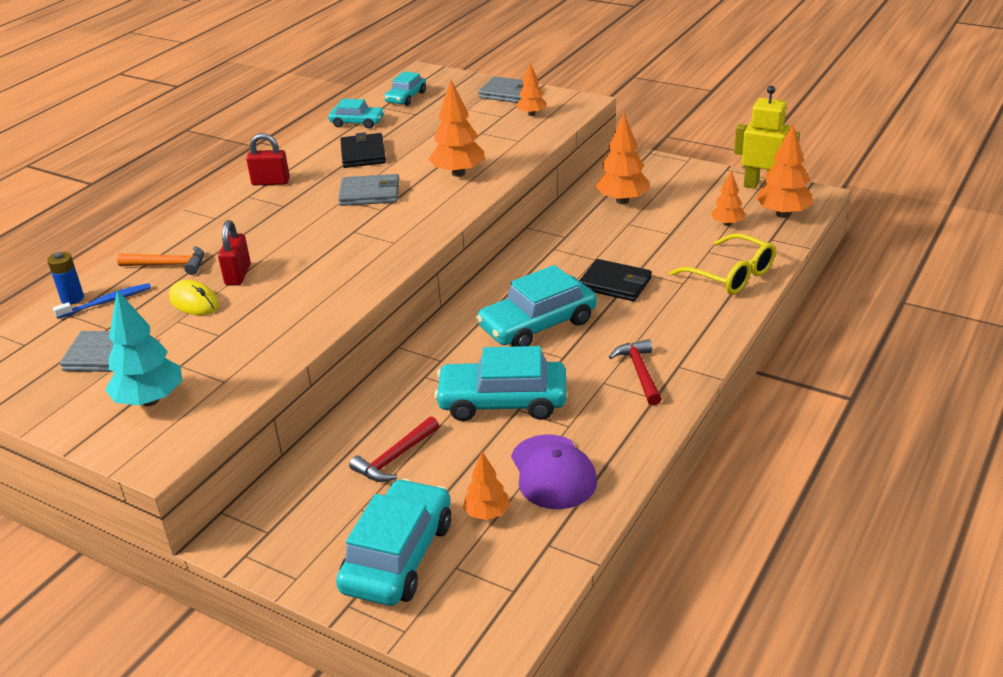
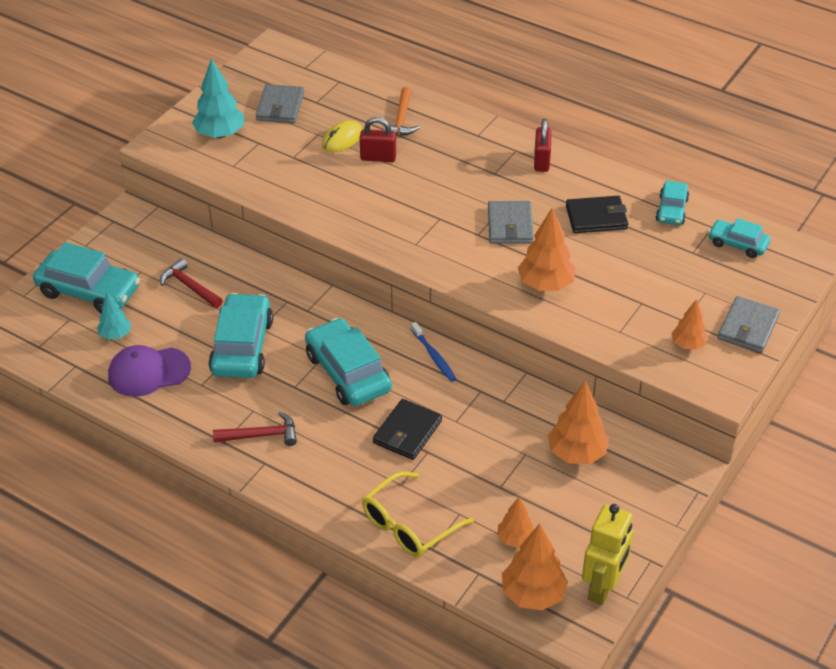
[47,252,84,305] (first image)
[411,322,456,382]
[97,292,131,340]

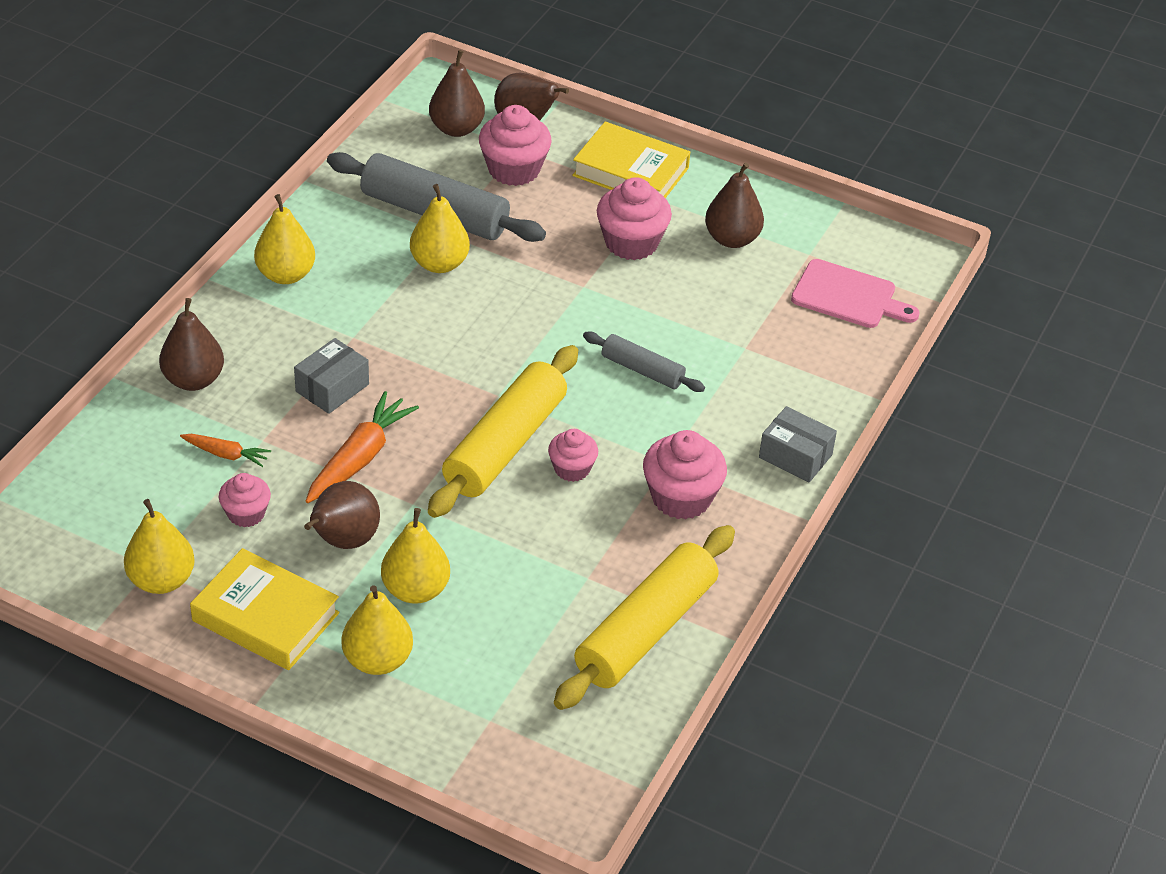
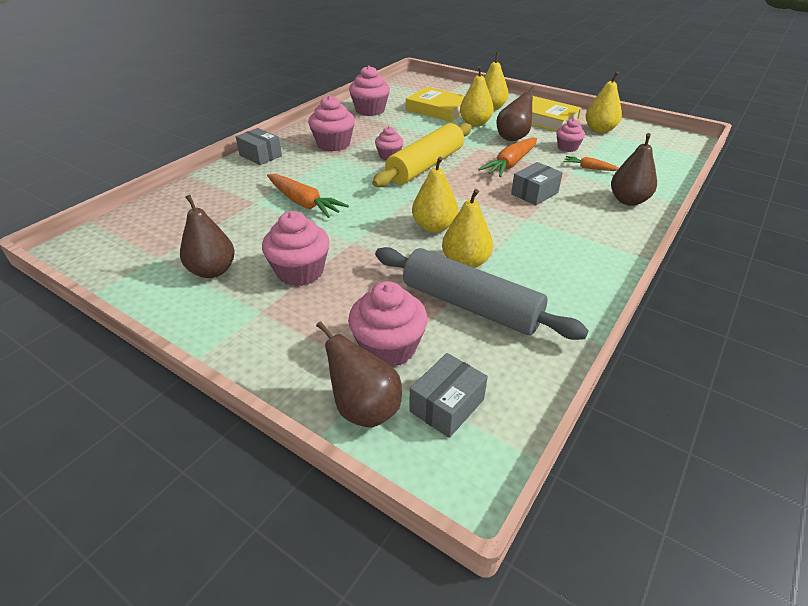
[412,157,458,233]
[409,353,488,438]
[349,65,390,116]
[406,87,465,122]
[583,331,705,392] (first image)
[791,259,920,328] (first image)
[267,174,349,218]

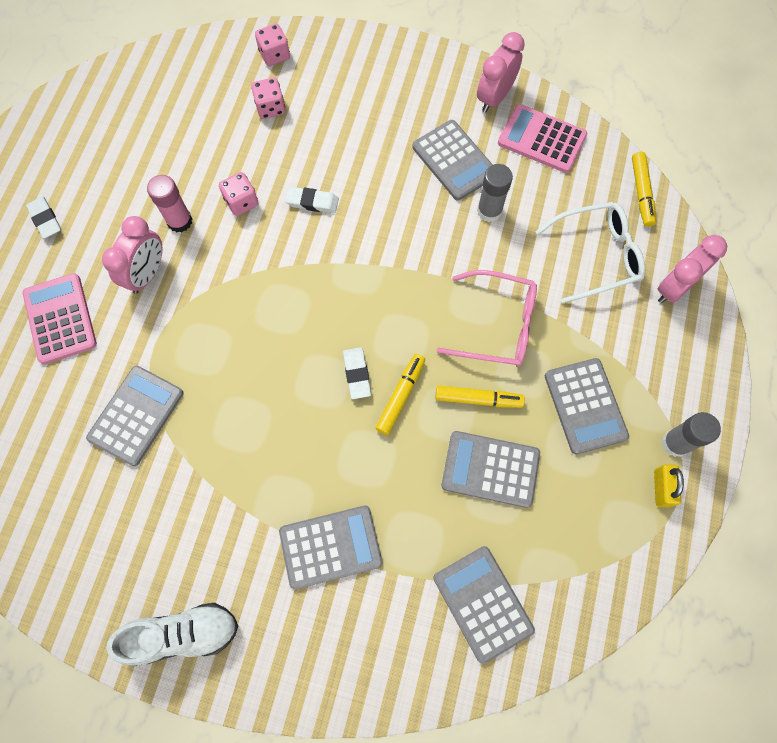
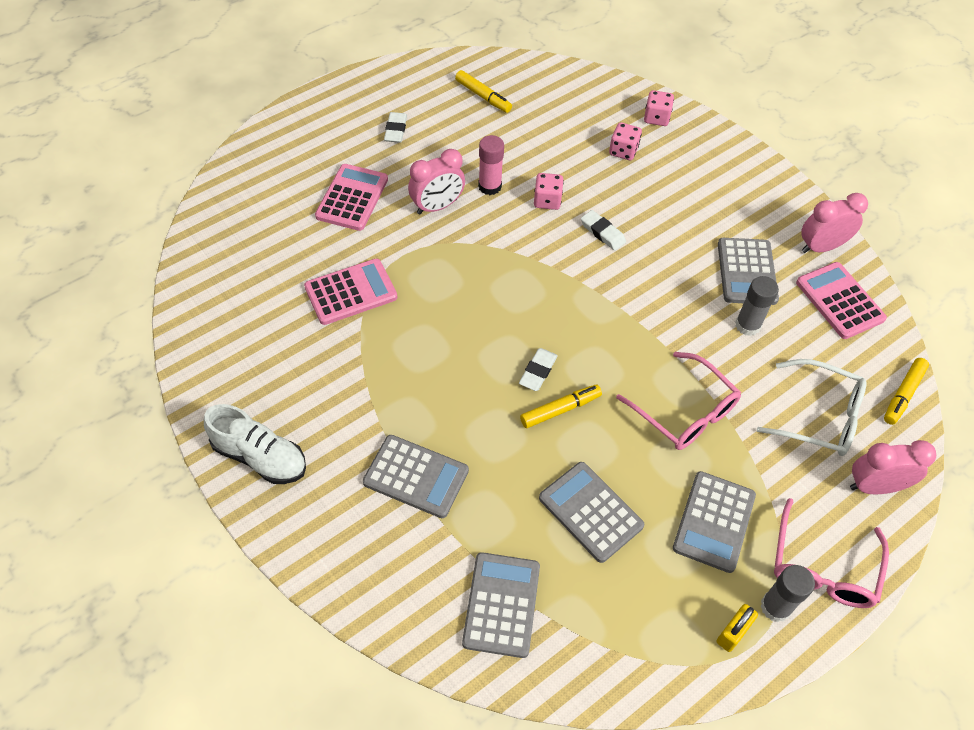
[304,259,398,325]
[455,70,512,113]
[774,498,889,608]

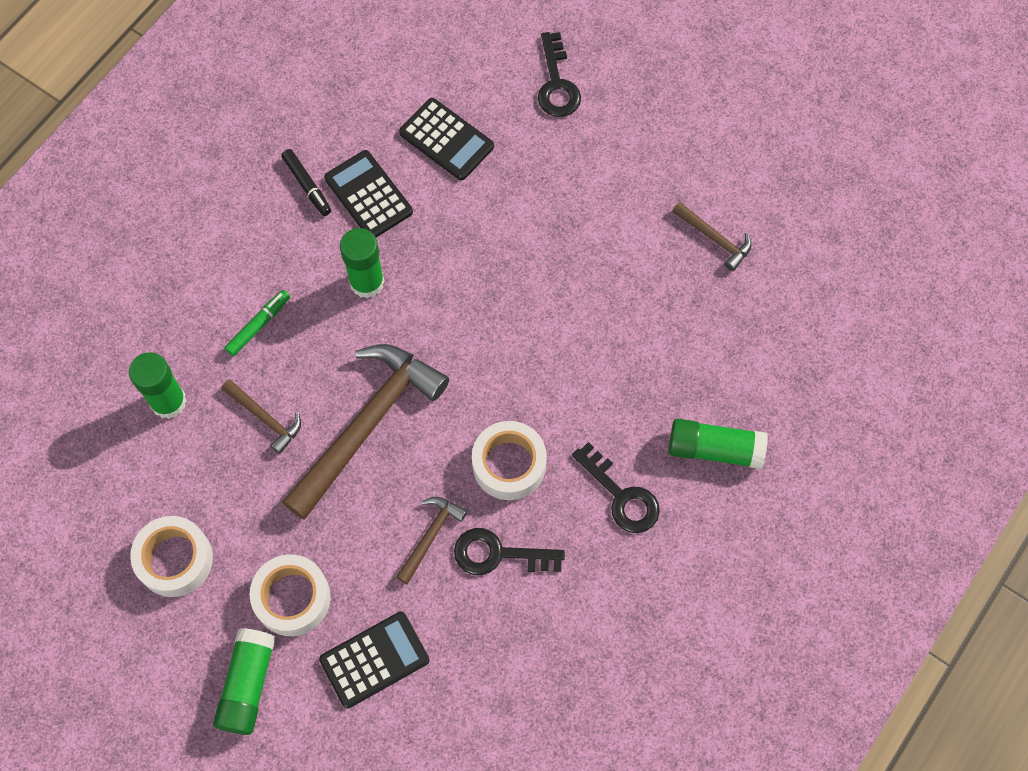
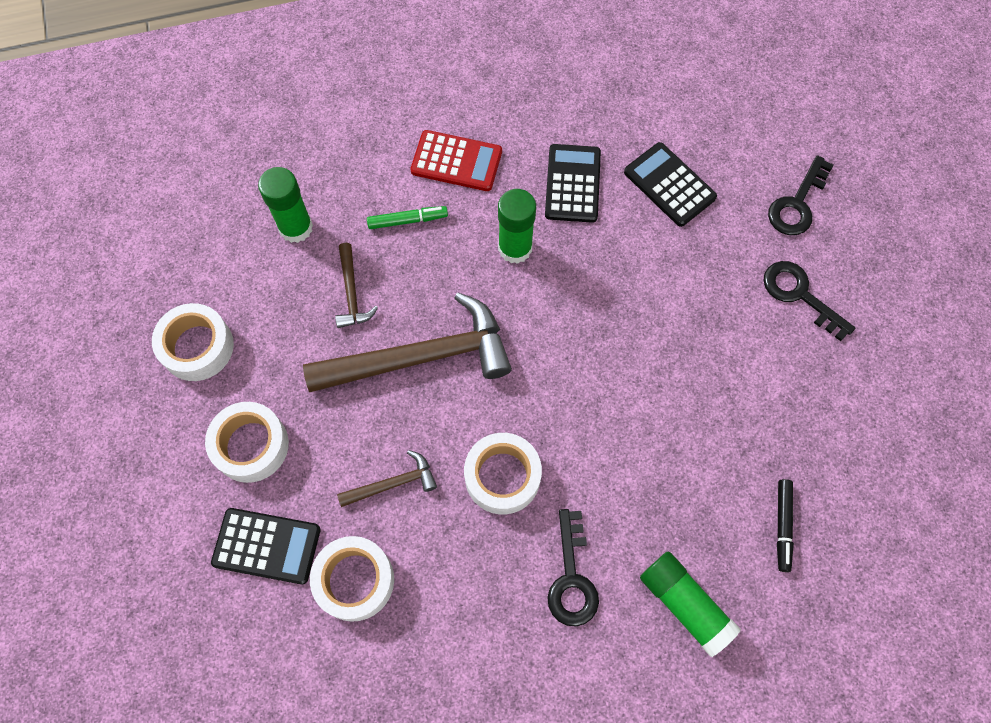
[213,628,276,735] (first image)
[777,479,794,572]
[624,142,717,227]
[763,261,855,341]
[672,202,752,271] (first image)
[310,536,394,622]
[410,130,502,191]

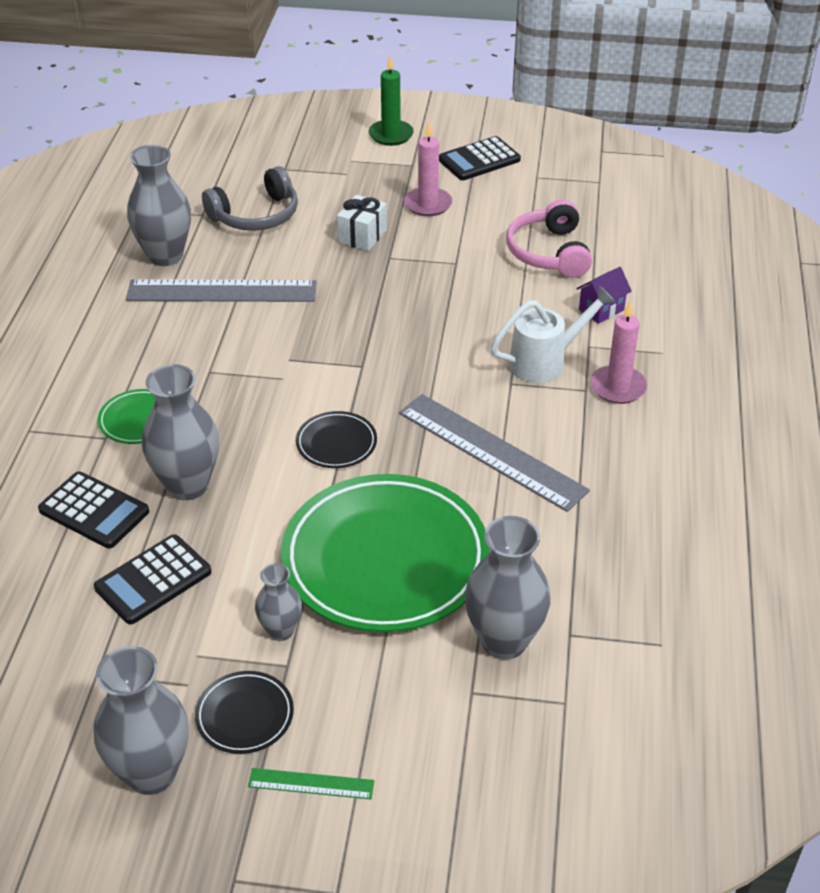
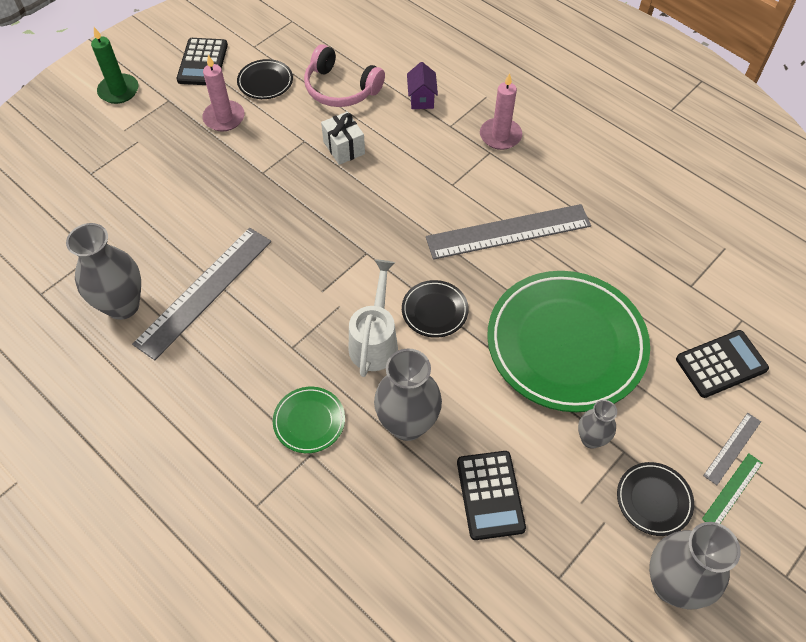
[676,330,769,398]
[202,166,298,231] (first image)
[321,112,365,165]
[465,516,551,660] (first image)
[349,260,398,377]
[237,59,293,99]
[703,413,761,485]

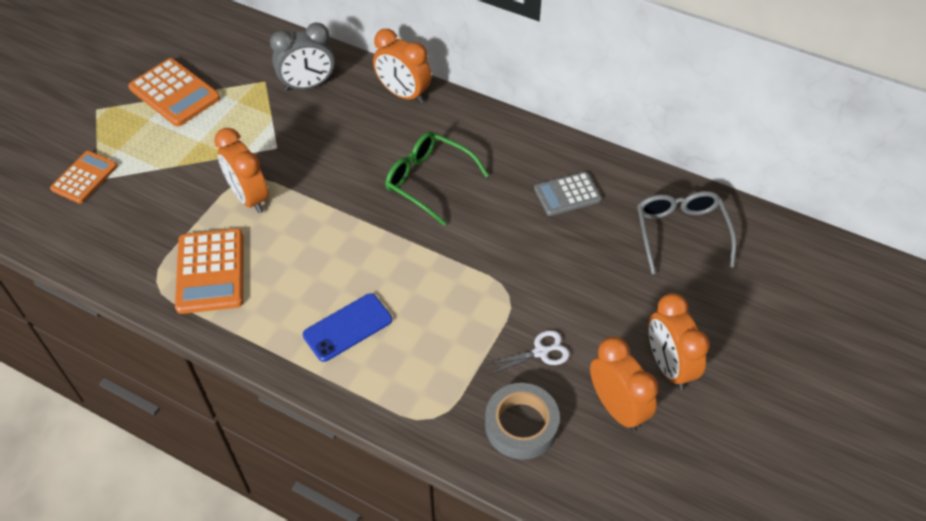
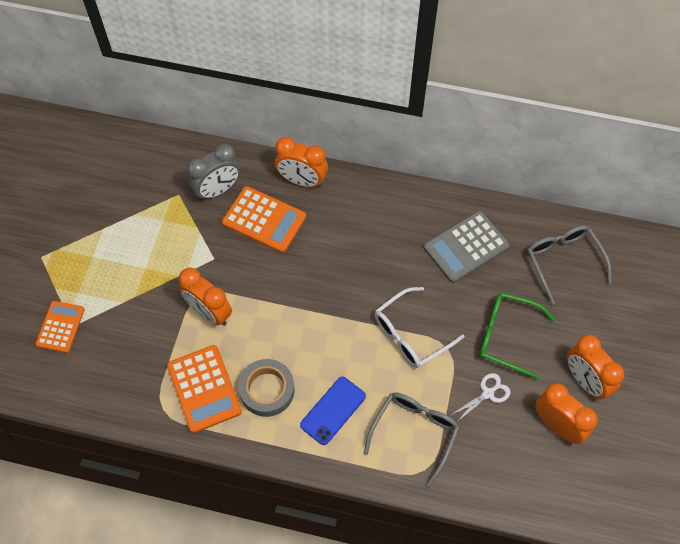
[222,186,306,253]
[479,293,555,379]
[238,359,295,417]
[424,211,509,283]
[364,393,460,487]
[375,287,464,368]

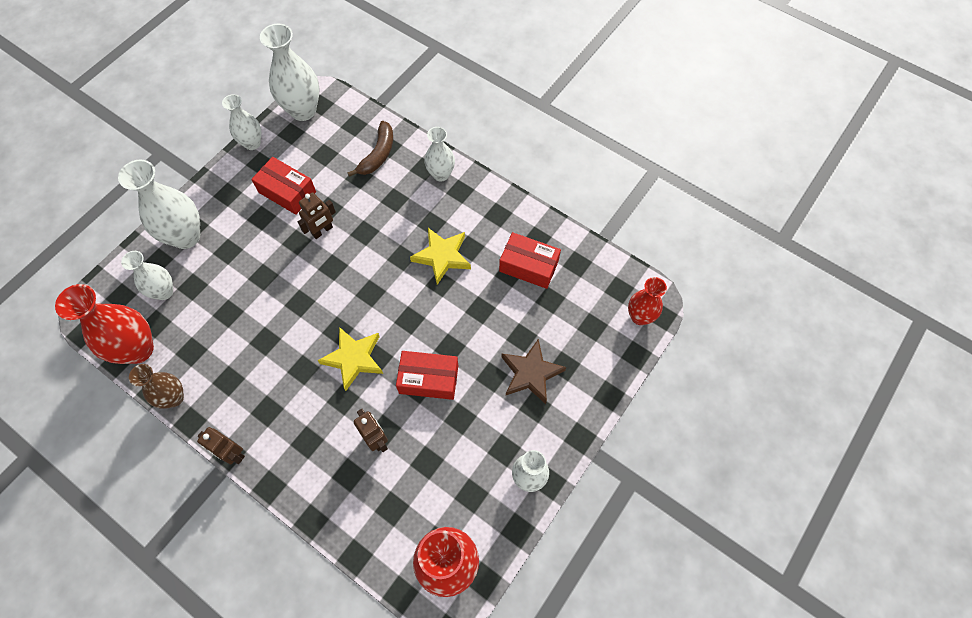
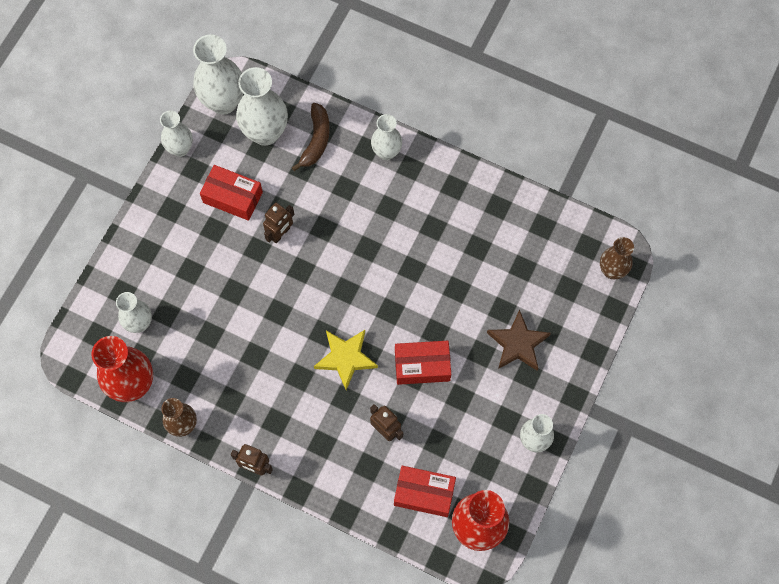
[236,67,288,146]
[410,228,471,285] (first image)
[394,466,456,517]
[600,237,634,279]

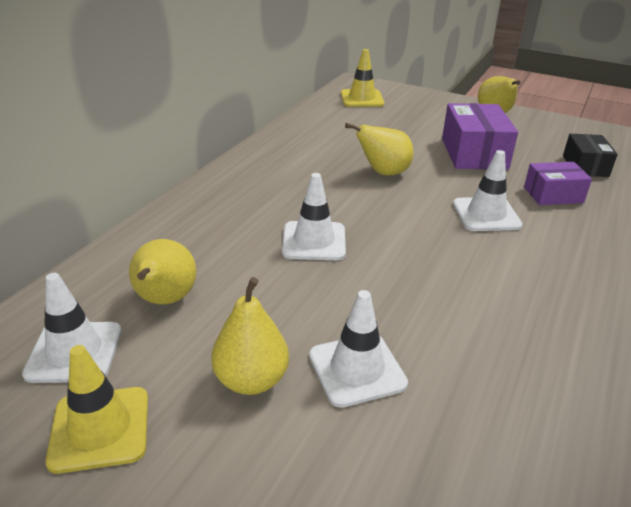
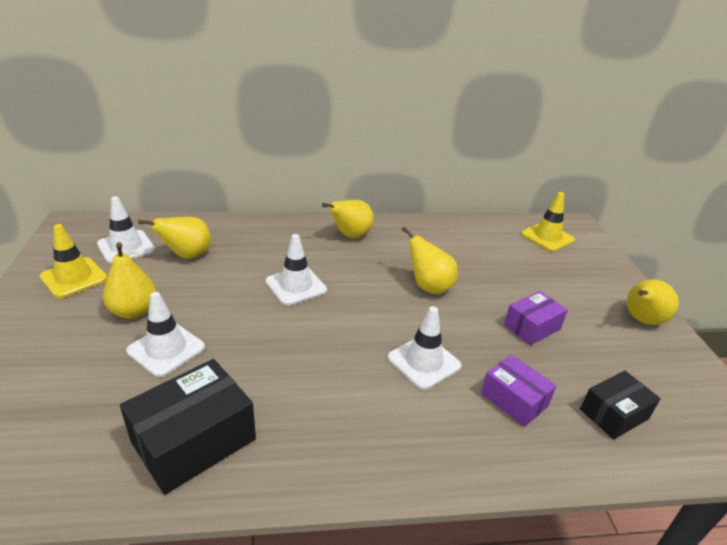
[504,291,568,345]
[120,359,256,495]
[322,200,373,238]

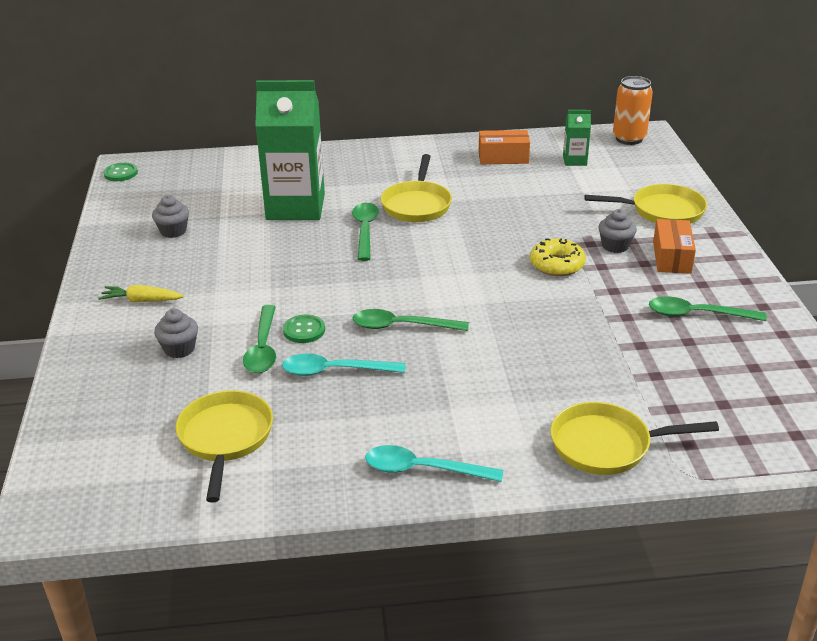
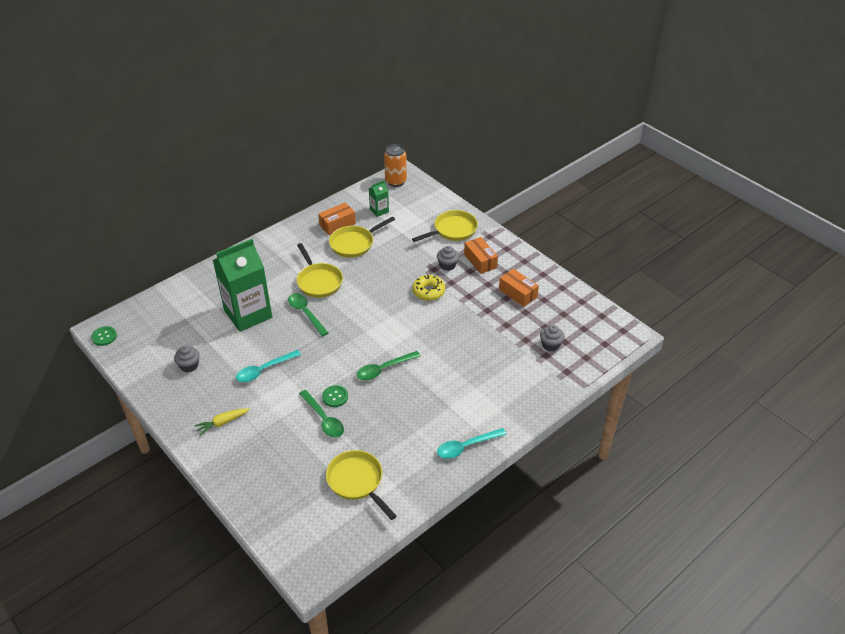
[540,325,565,352]
[236,350,301,382]
[329,216,395,258]
[499,269,539,307]

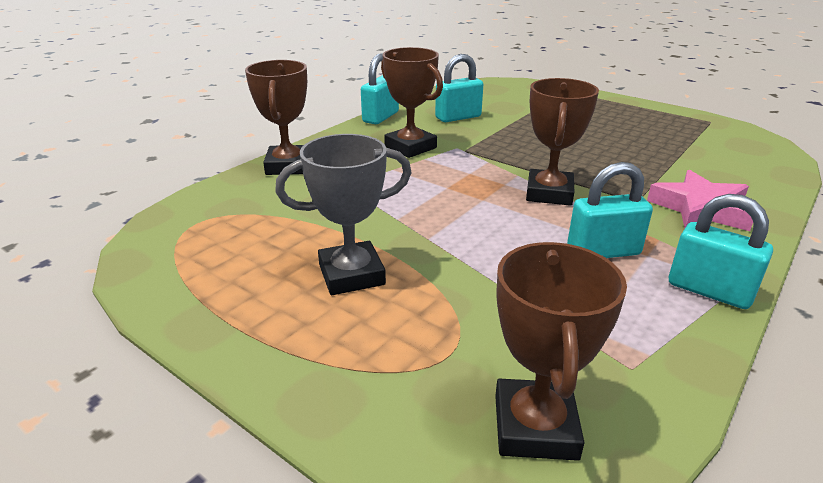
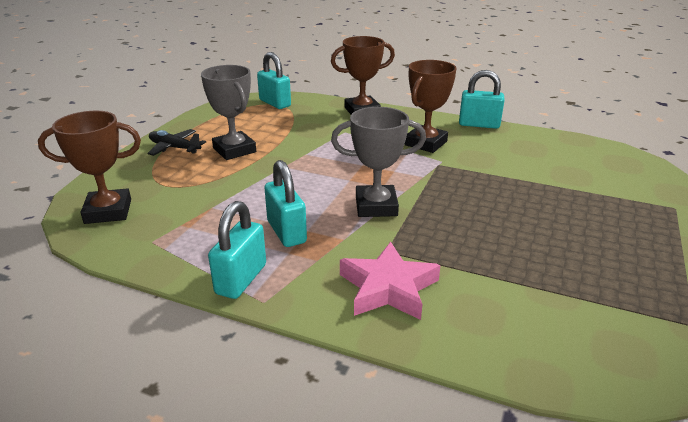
[257,52,291,109]
[331,107,426,217]
[147,129,206,156]

